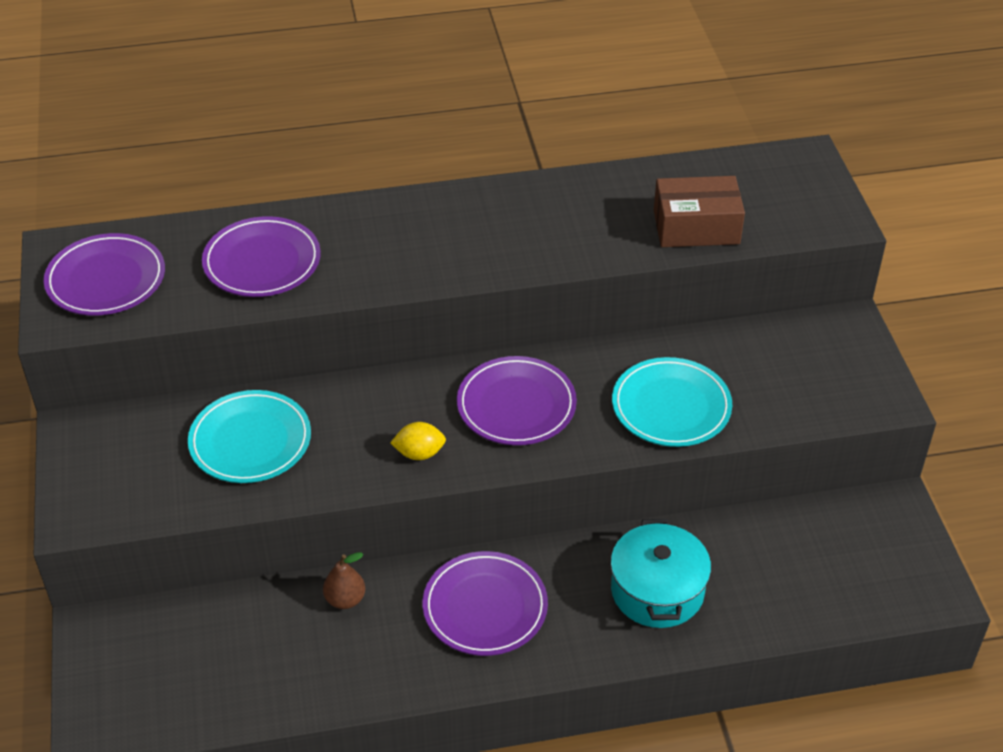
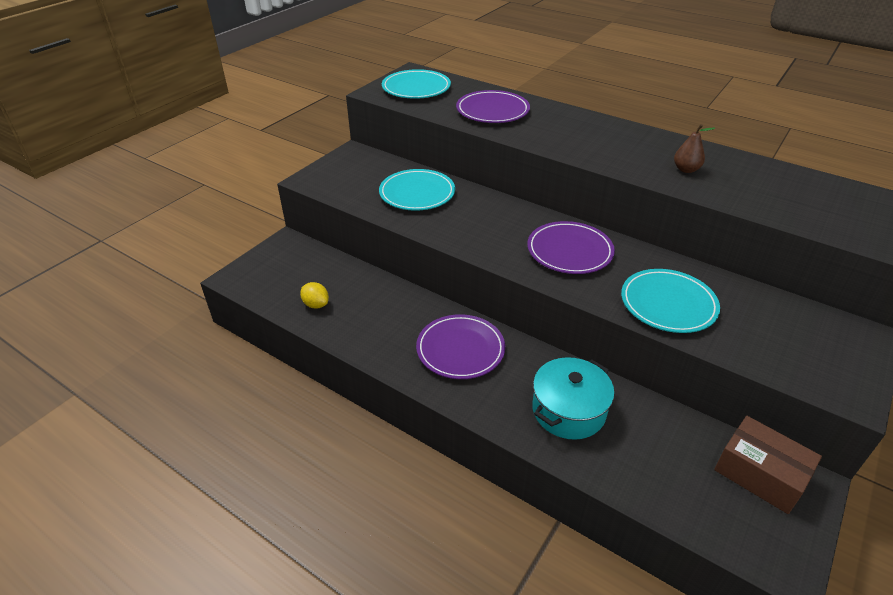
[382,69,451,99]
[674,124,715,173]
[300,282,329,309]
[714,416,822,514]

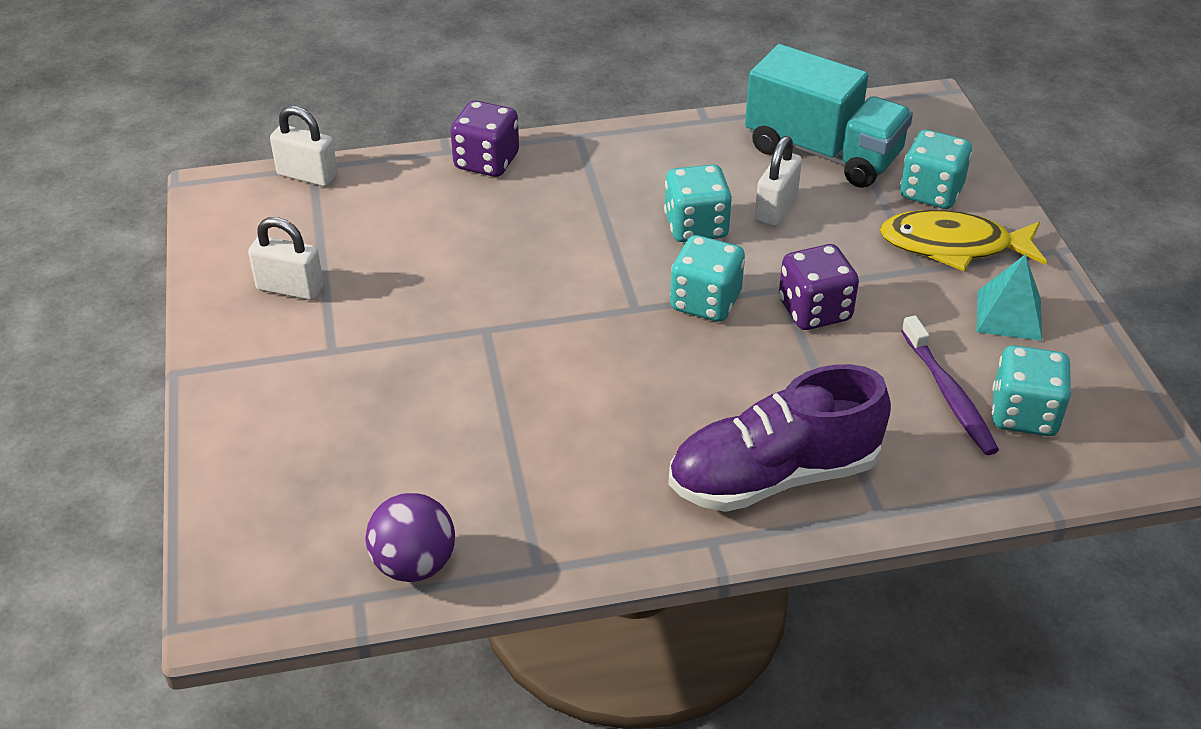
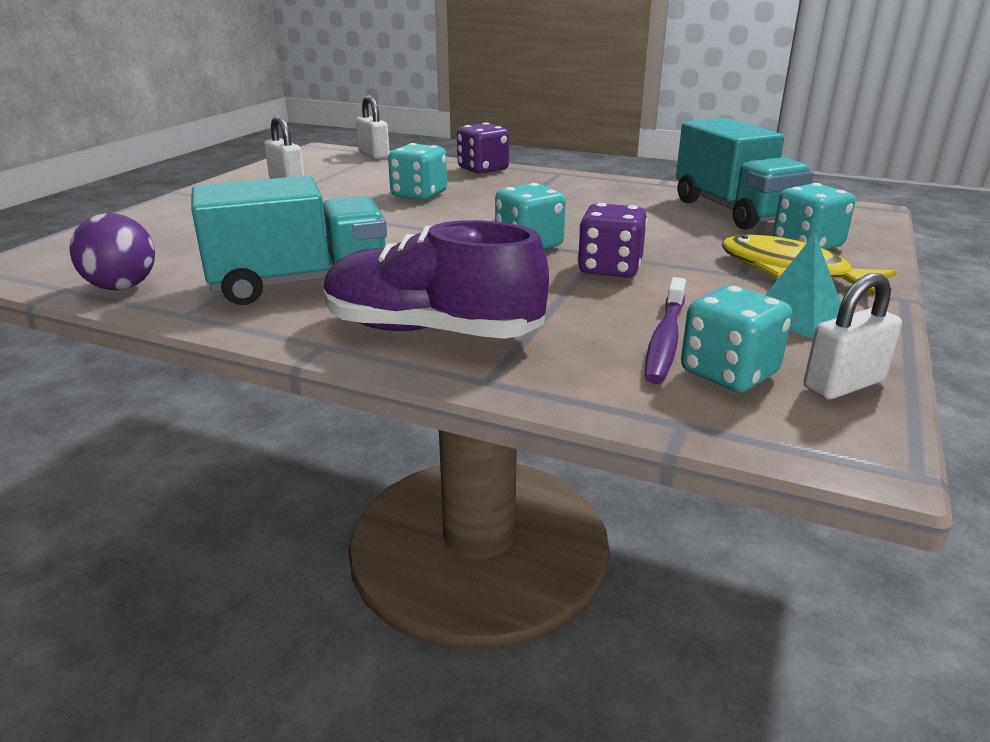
[388,143,447,200]
[804,273,902,399]
[191,176,387,305]

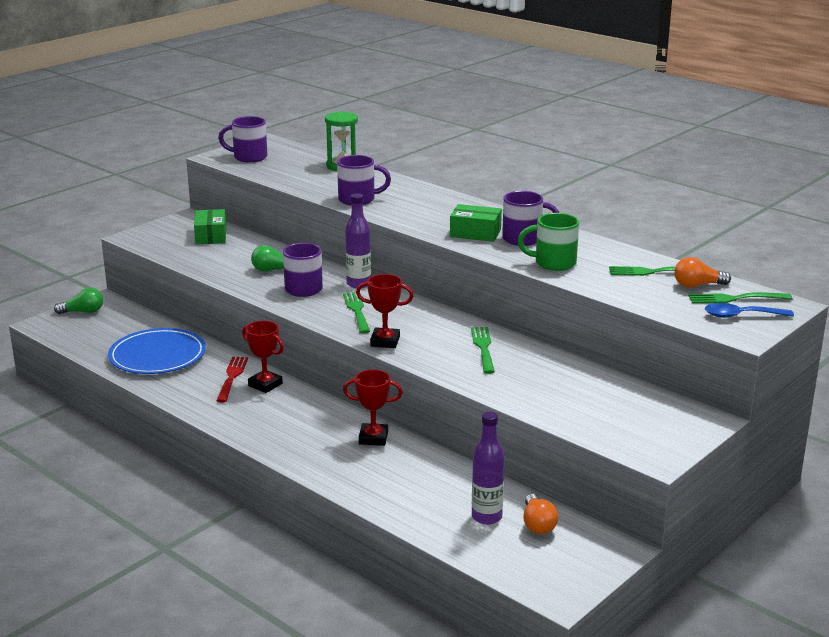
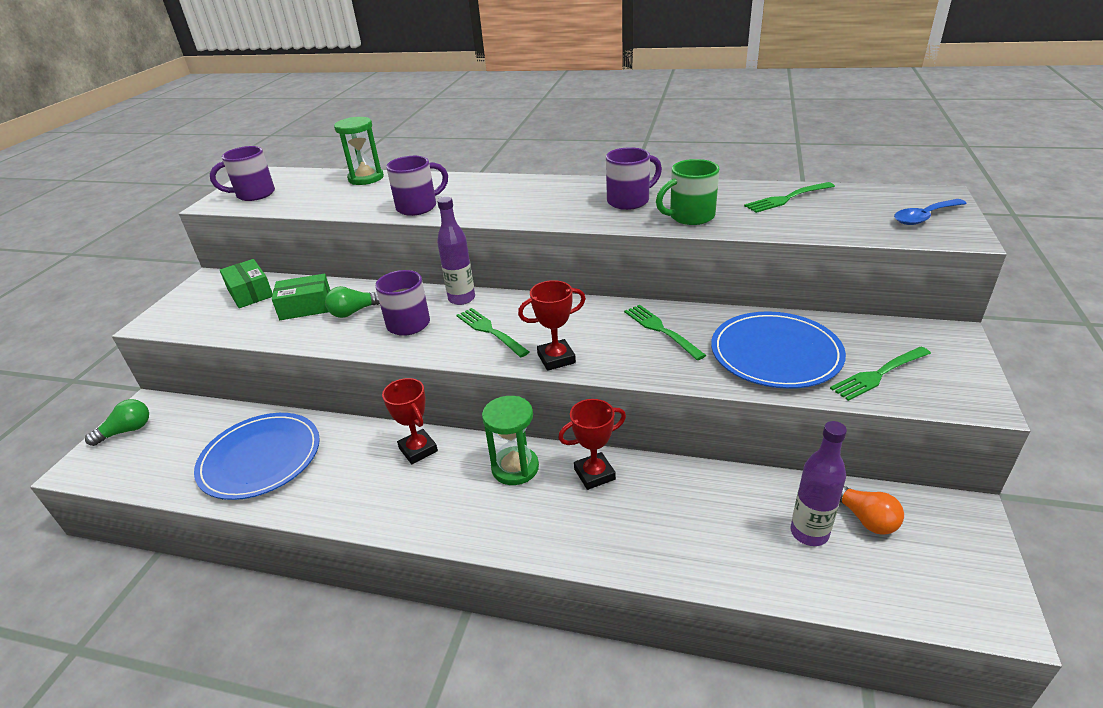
[216,357,248,402] (first image)
[382,378,438,464]
[272,274,330,320]
[674,257,731,288] (first image)
[830,347,931,401]
[482,396,539,485]
[711,311,846,389]

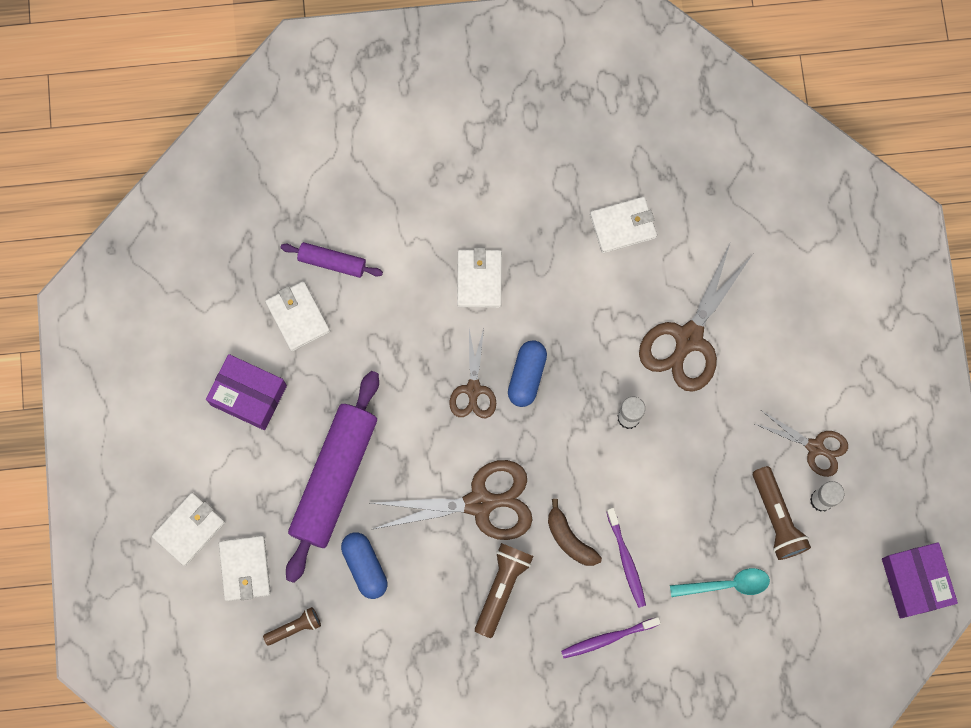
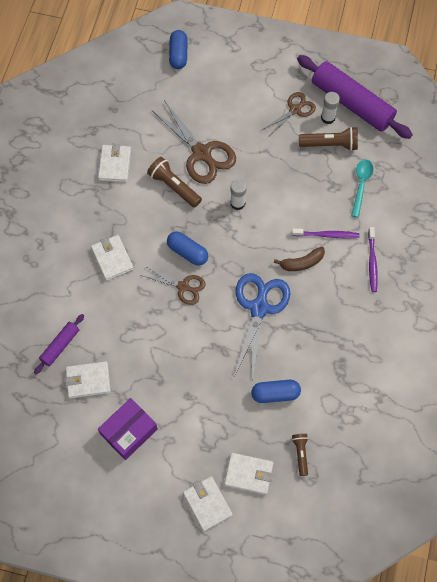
[297,55,413,139]
[234,273,290,379]
[91,235,134,281]
[147,157,202,208]
[882,542,958,619] (first image)
[169,30,188,69]

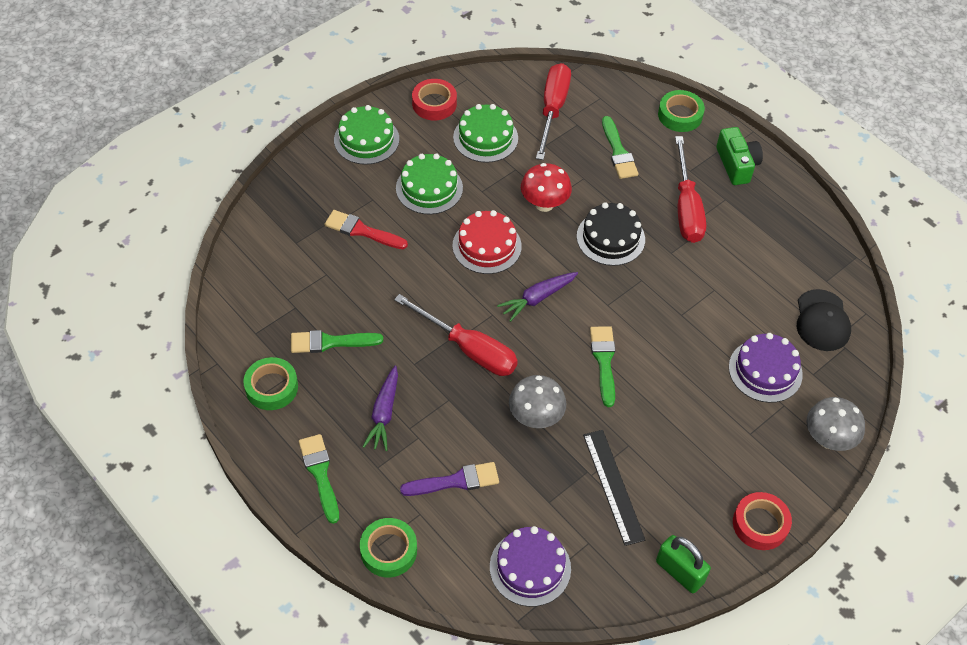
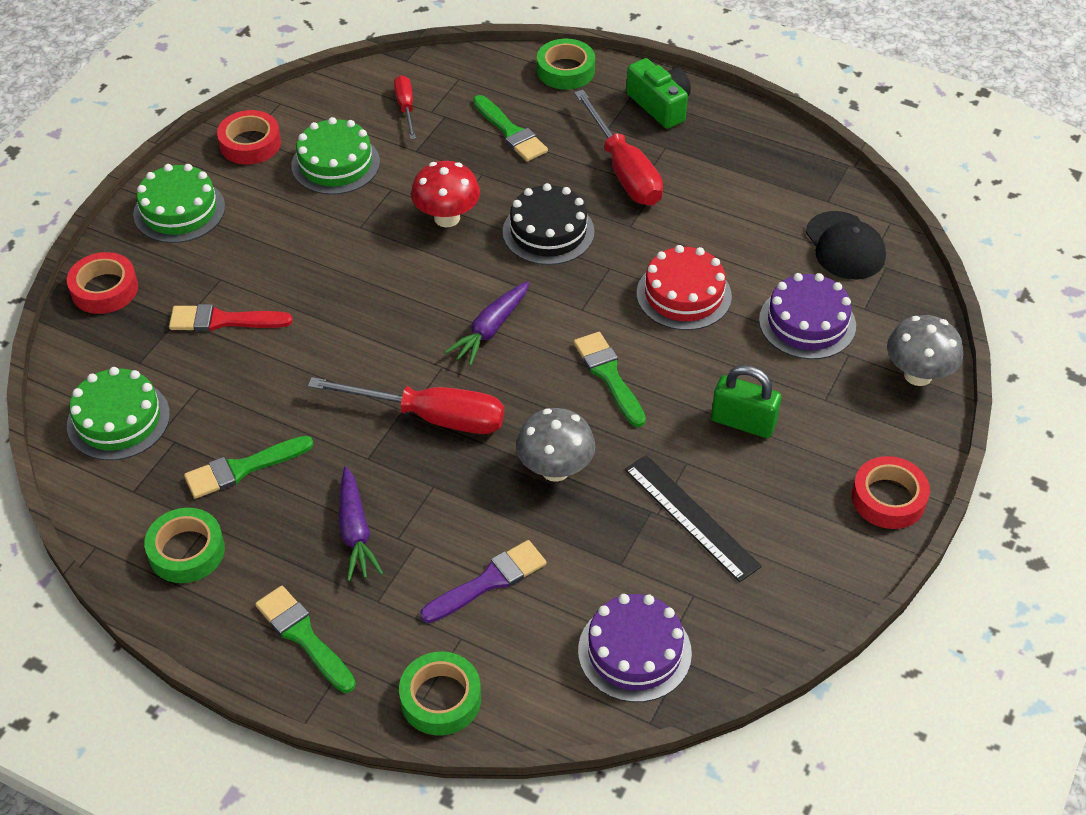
[67,367,170,461]
[637,245,732,330]
[394,75,416,139]
[711,365,782,438]
[67,252,138,314]

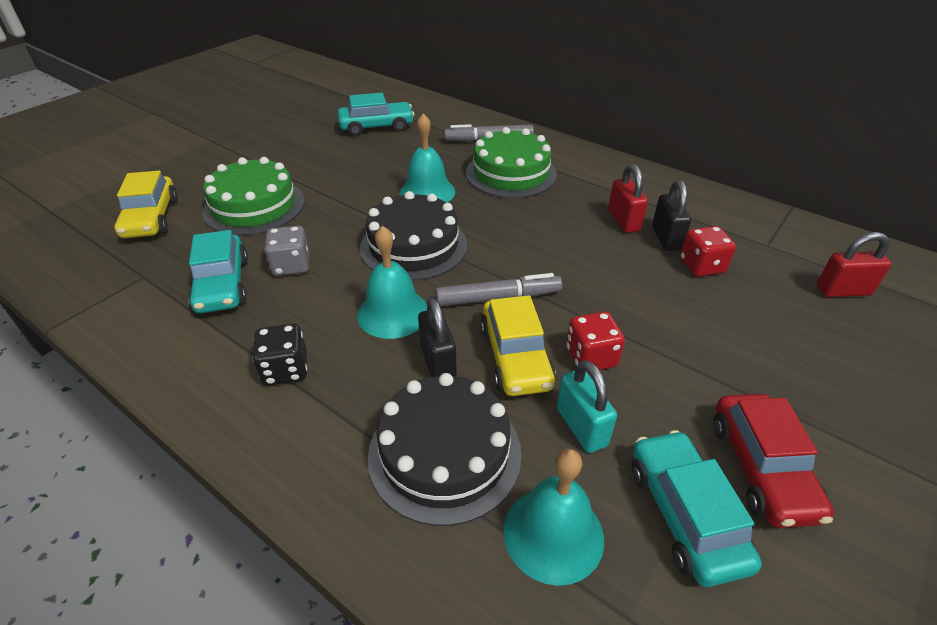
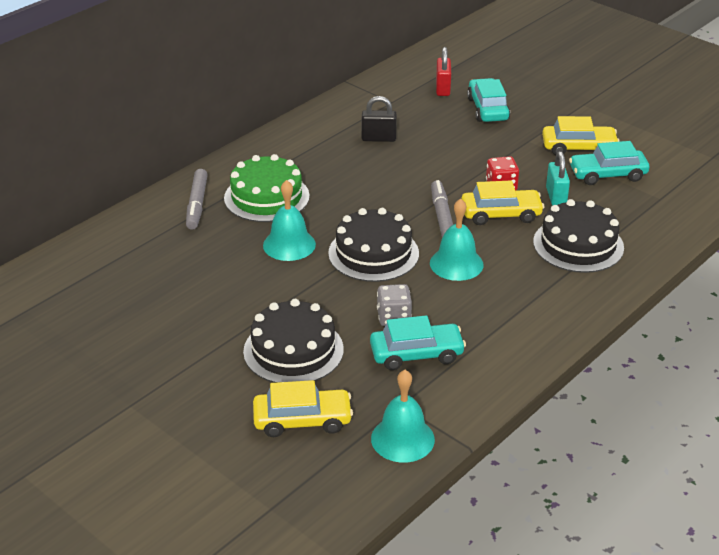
[243,299,344,383]
[252,323,307,386] (first image)
[467,78,510,122]
[418,297,457,377] (first image)
[371,370,435,462]
[546,151,570,206]
[608,164,648,233] (first image)
[680,226,736,277] (first image)
[542,116,620,155]

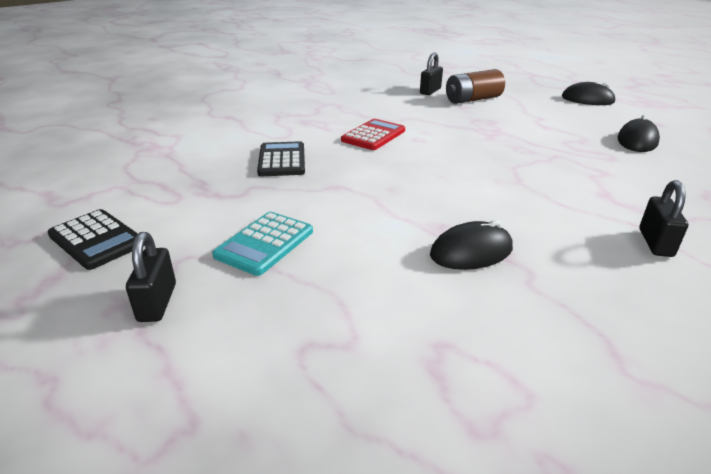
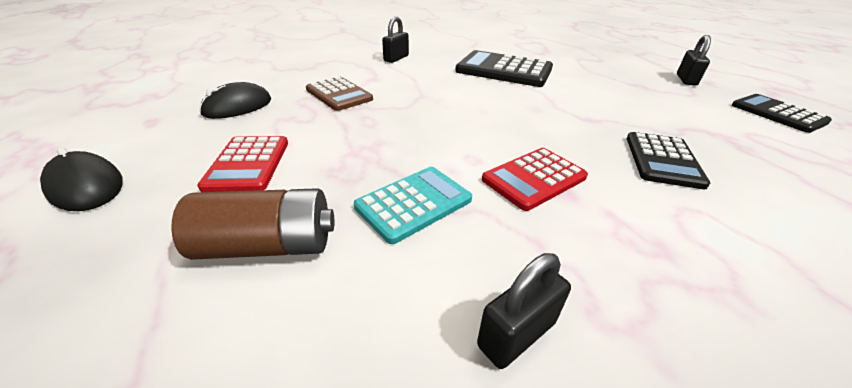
[354,167,472,244]
[477,253,571,369]
[455,50,553,87]
[197,136,288,192]
[306,77,373,111]

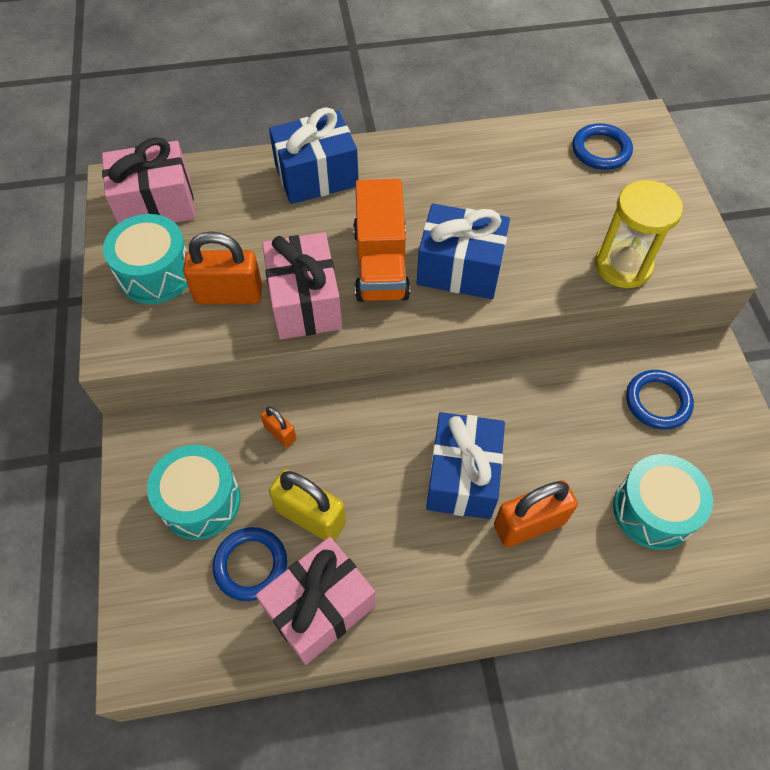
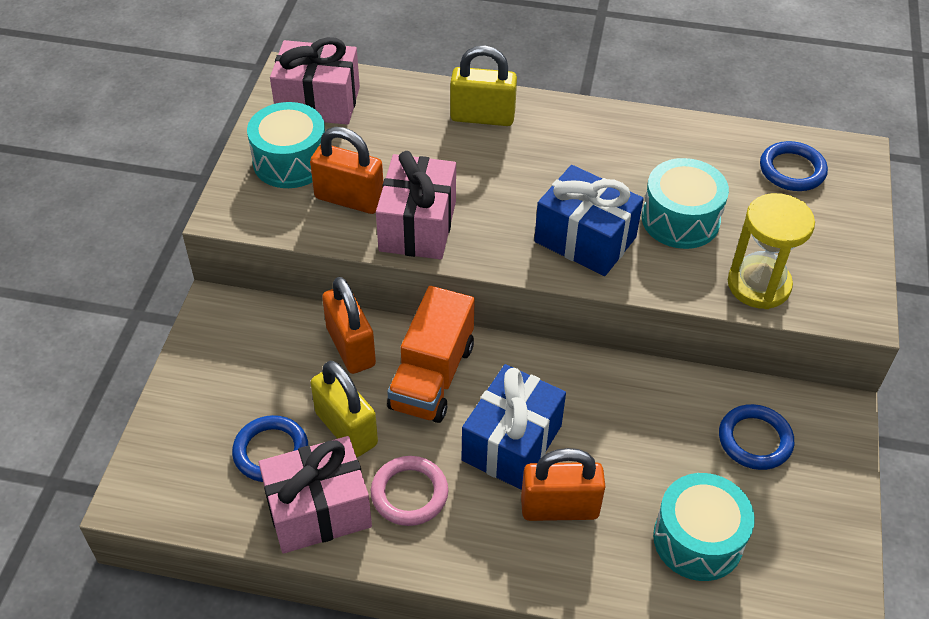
[642,158,729,249]
[322,277,376,374]
[450,45,517,126]
[387,286,475,423]
[371,456,448,526]

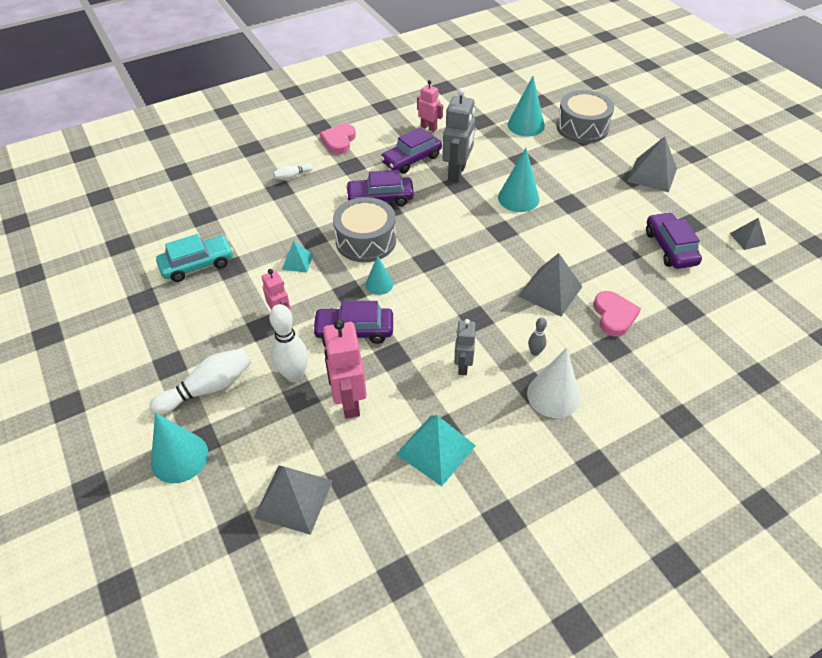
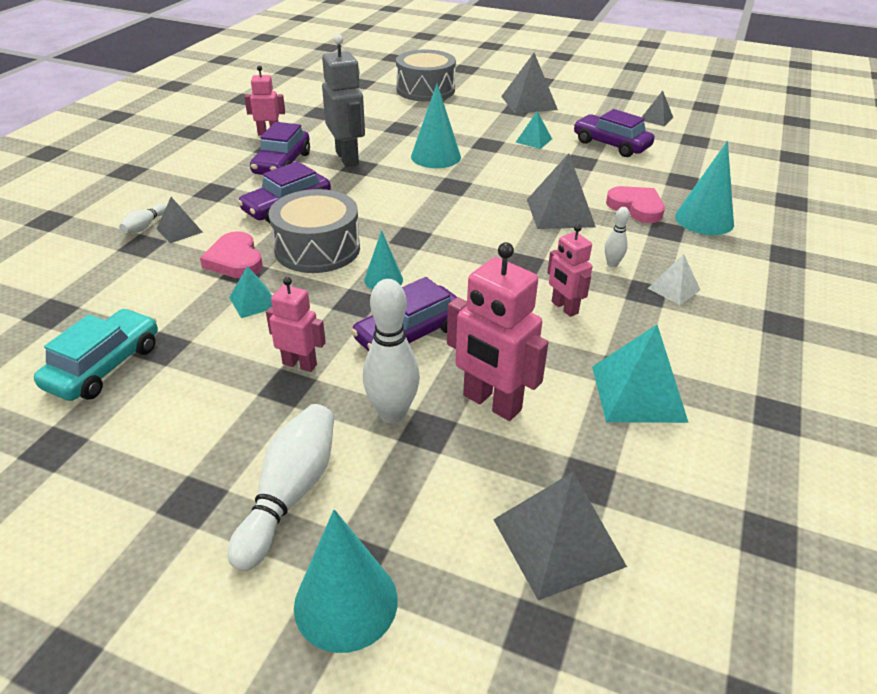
[200,231,263,278]
[547,224,592,317]
[675,141,734,235]
[647,254,700,305]
[605,207,630,267]
[157,197,203,243]
[516,111,552,149]

